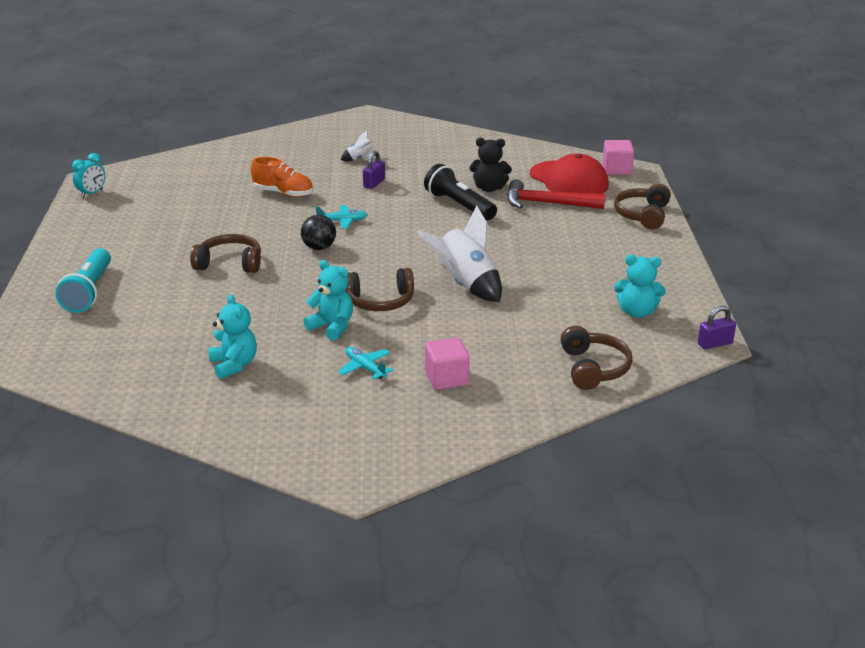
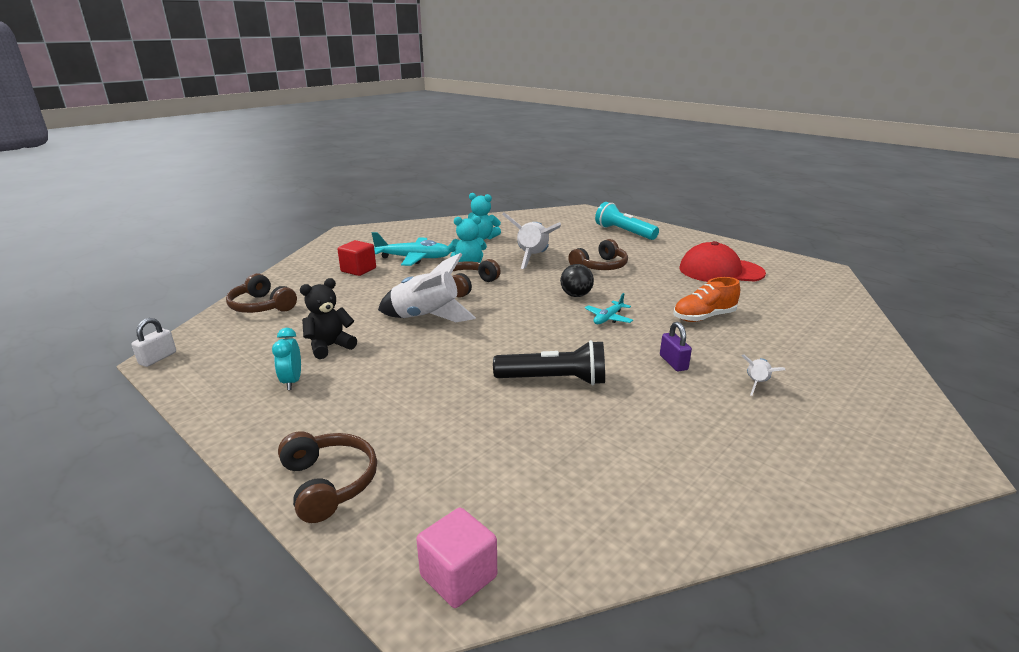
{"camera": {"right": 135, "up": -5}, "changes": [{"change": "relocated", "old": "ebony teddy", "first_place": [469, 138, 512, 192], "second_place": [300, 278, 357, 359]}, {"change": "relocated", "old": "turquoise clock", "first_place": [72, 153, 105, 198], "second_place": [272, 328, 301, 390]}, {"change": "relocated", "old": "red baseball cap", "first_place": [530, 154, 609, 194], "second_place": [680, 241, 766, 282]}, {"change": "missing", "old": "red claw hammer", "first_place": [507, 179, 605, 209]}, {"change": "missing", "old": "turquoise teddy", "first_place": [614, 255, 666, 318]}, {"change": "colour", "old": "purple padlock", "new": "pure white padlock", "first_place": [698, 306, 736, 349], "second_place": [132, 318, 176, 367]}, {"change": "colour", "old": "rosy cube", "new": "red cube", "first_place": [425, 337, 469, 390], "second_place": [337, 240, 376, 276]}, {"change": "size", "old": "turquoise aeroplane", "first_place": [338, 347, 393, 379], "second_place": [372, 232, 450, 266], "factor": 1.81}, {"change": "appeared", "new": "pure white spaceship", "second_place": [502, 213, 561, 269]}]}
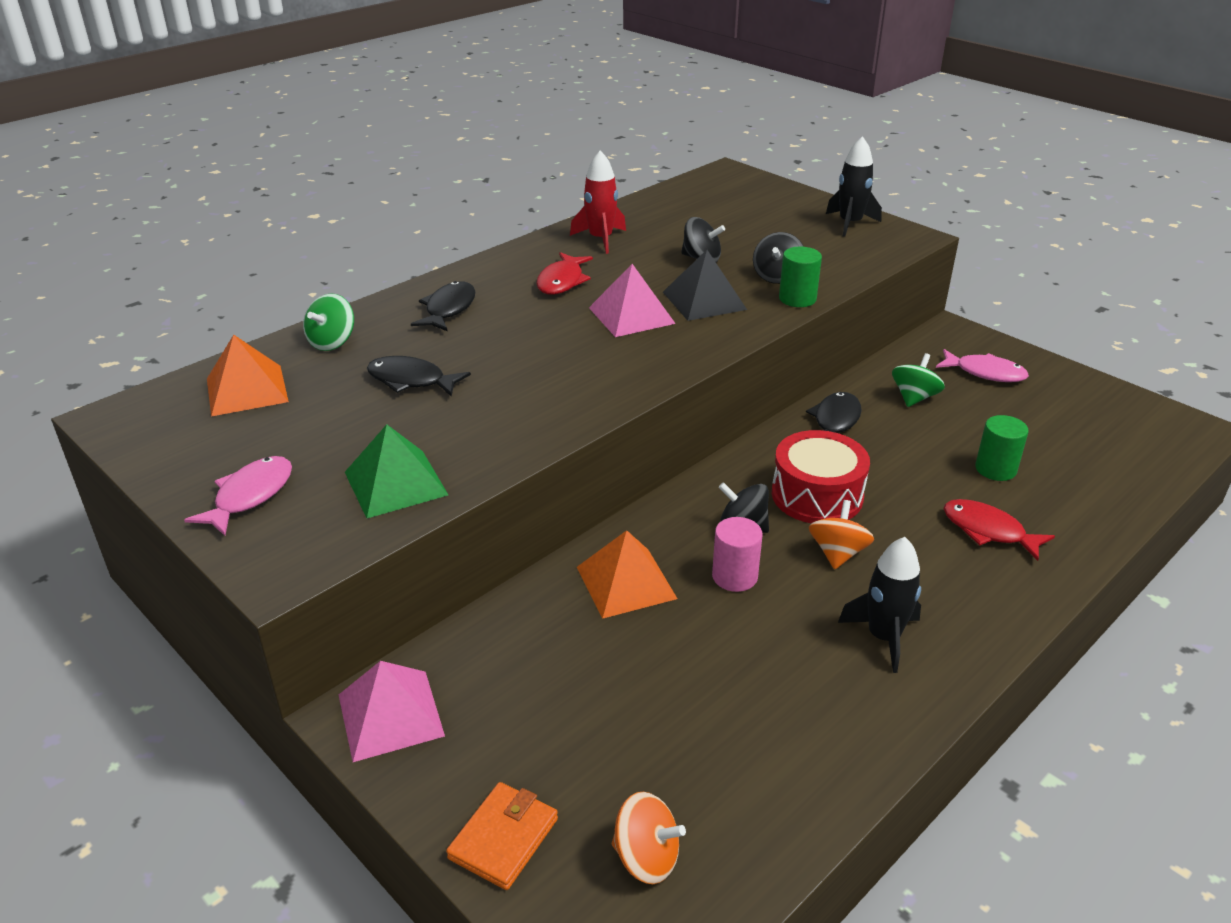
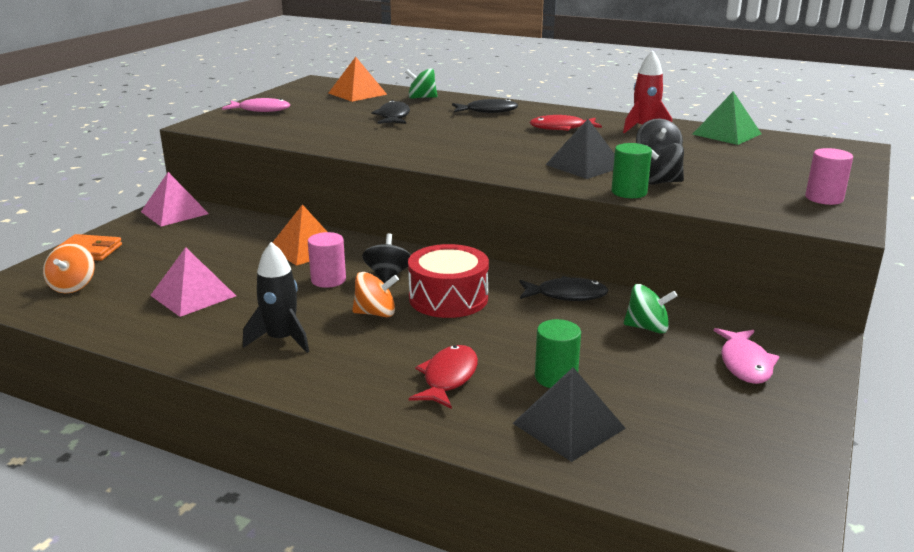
{"camera": {"right": 70, "up": -10}, "changes": [{"change": "exchanged", "old": "ebony spaceship", "new": "rosy cylinder", "first_place": [826, 136, 882, 237], "second_place": [805, 148, 853, 205]}, {"change": "relocated", "old": "rosy pyramid", "first_place": [589, 264, 676, 337], "second_place": [150, 247, 236, 317]}, {"change": "relocated", "old": "emerald pyramid", "first_place": [345, 424, 448, 518], "second_place": [692, 91, 762, 145]}, {"change": "appeared", "new": "ebony pyramid", "second_place": [513, 367, 626, 462]}]}
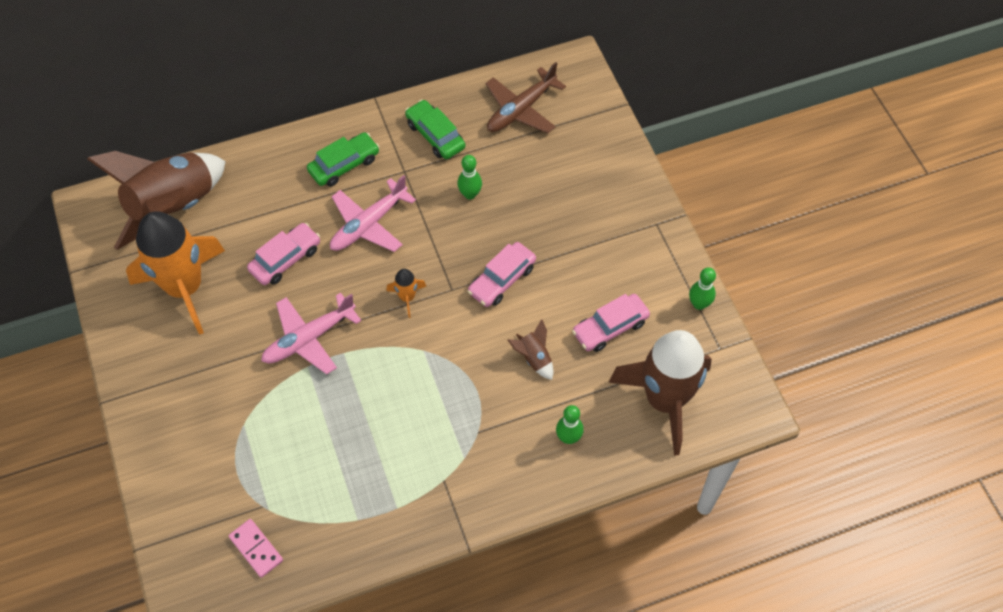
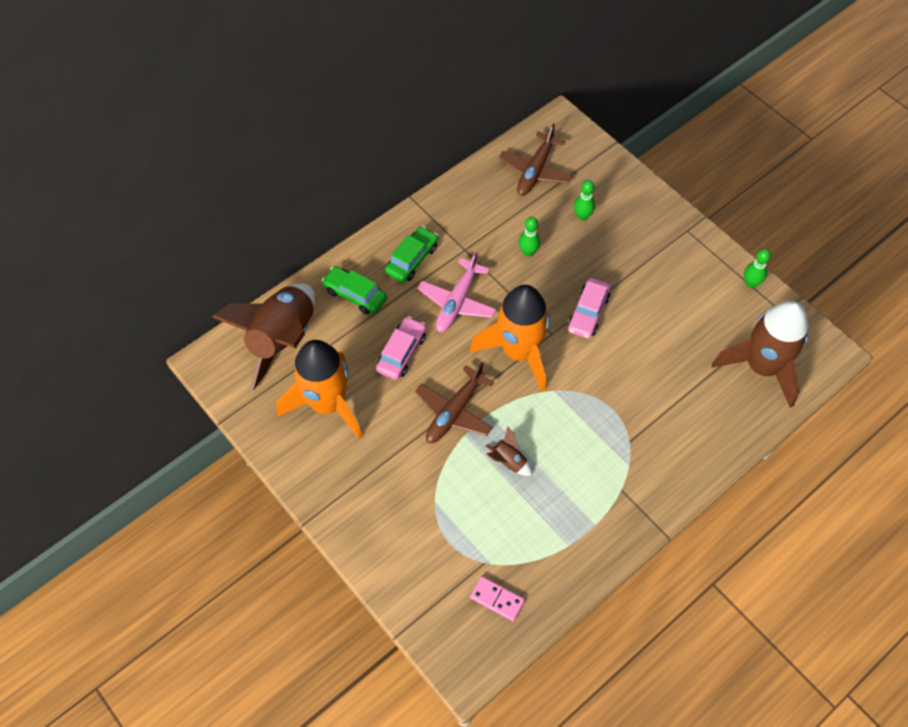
{"camera": {"right": -20, "up": 0}, "changes": [{"change": "relocated", "old": "emerald automobile", "first_place": [405, 99, 465, 159], "second_place": [322, 266, 387, 314]}, {"change": "size", "old": "bright orange spaceship", "first_place": [386, 269, 427, 318], "second_place": [470, 285, 550, 392], "factor": 2.47}, {"change": "colour", "old": "rosy aeroplane", "new": "russet aeroplane", "first_place": [261, 293, 361, 374], "second_place": [415, 362, 494, 443]}, {"change": "missing", "old": "rosy automobile", "first_place": [572, 294, 650, 352]}, {"change": "relocated", "old": "russet spaceship", "first_place": [508, 319, 553, 380], "second_place": [486, 426, 532, 476]}, {"change": "relocated", "old": "emerald bowling pin", "first_place": [556, 405, 584, 444], "second_place": [574, 180, 595, 220]}]}
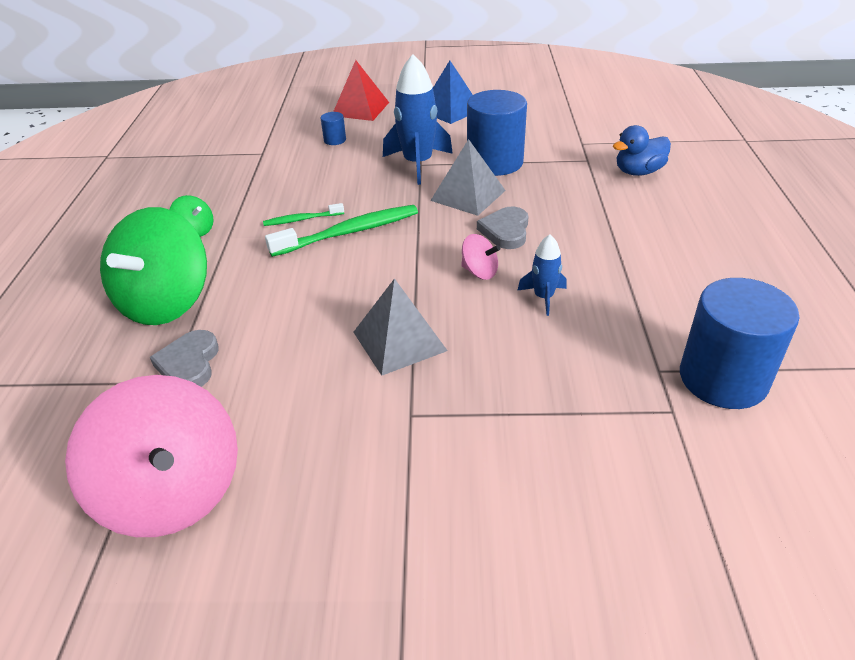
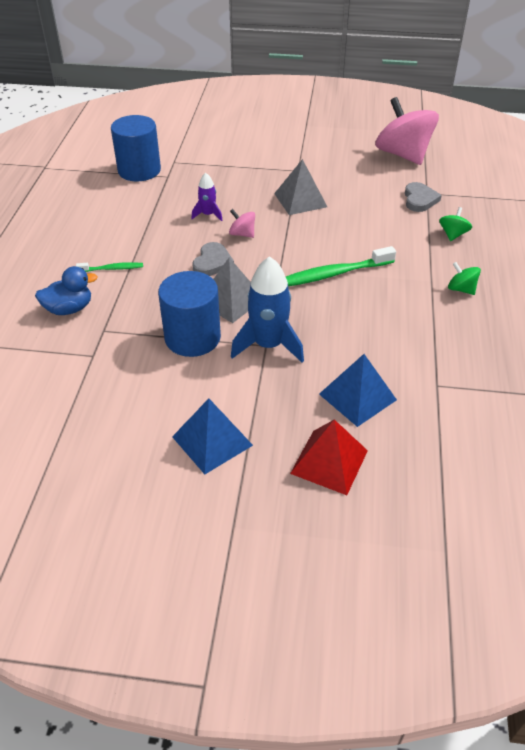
{"camera": {"right": -175, "up": 5}, "changes": [{"change": "exchanged", "old": "blue cylinder", "new": "blue pyramid", "first_place": [321, 112, 346, 145], "second_place": [319, 354, 397, 427]}, {"change": "relocated", "old": "emerald tooth brush", "first_place": [263, 203, 344, 226], "second_place": [76, 262, 143, 272]}, {"change": "size", "old": "emerald spinning top", "first_place": [100, 207, 207, 325], "second_place": [439, 207, 472, 241], "factor": 0.44}, {"change": "colour", "old": "blue spaceship", "new": "purple spaceship", "first_place": [517, 234, 566, 316], "second_place": [191, 172, 223, 221]}]}
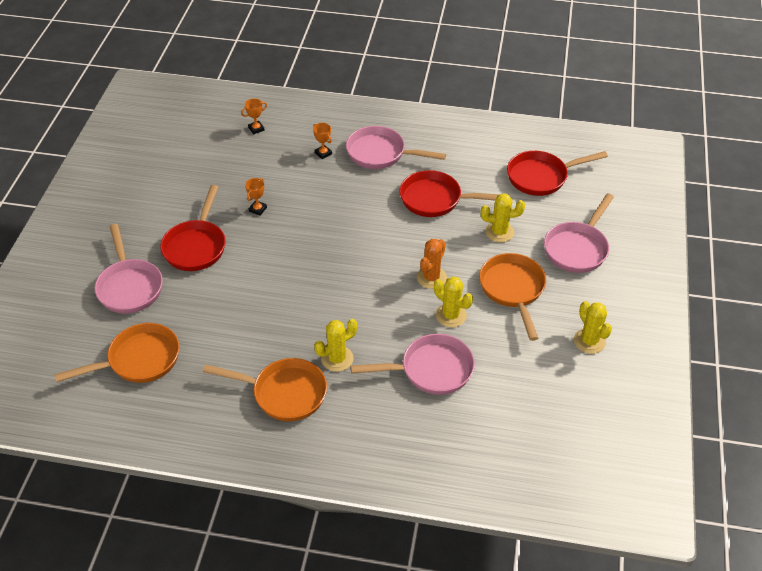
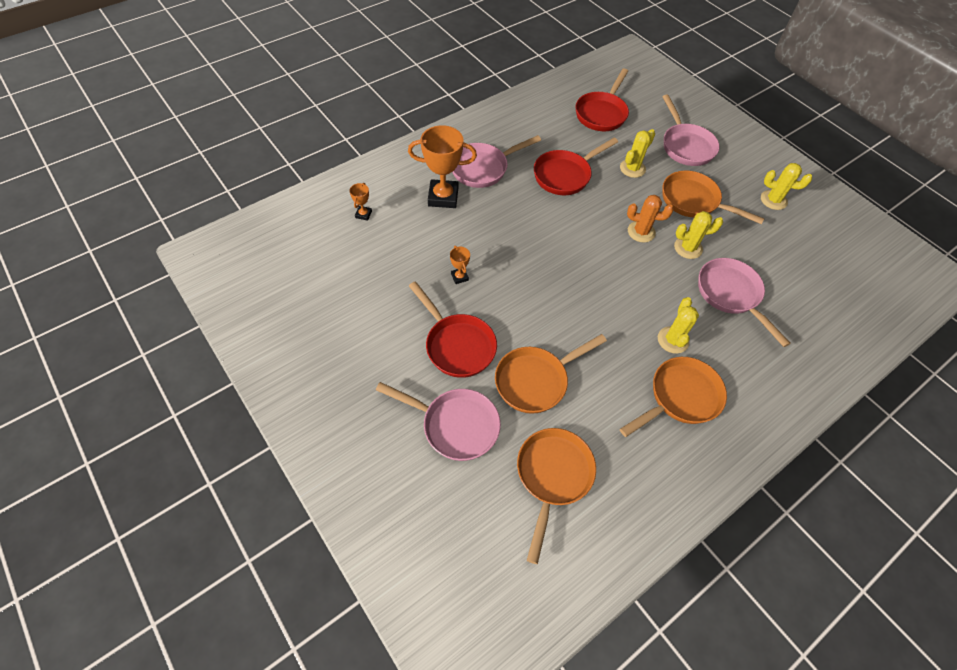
{"camera": {"right": -50, "up": 10}, "changes": [{"change": "size", "old": "bright orange award cup", "first_place": [313, 123, 332, 159], "second_place": [408, 125, 477, 208], "factor": 2.18}, {"change": "spun", "old": "bright orange prickly plant", "first_place": [417, 239, 447, 289], "second_place": [627, 195, 674, 243], "degrees": -60}, {"change": "spun", "old": "rosy frying pan", "first_place": [350, 334, 475, 395], "second_place": [698, 258, 791, 347], "degrees": -60}, {"change": "appeared", "new": "bright orange frying pan", "second_place": [495, 334, 607, 414]}]}
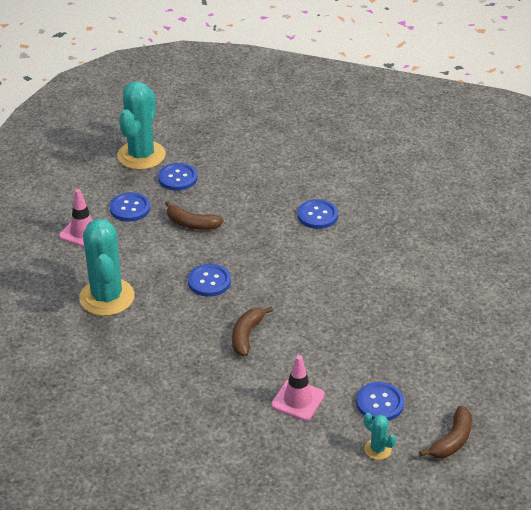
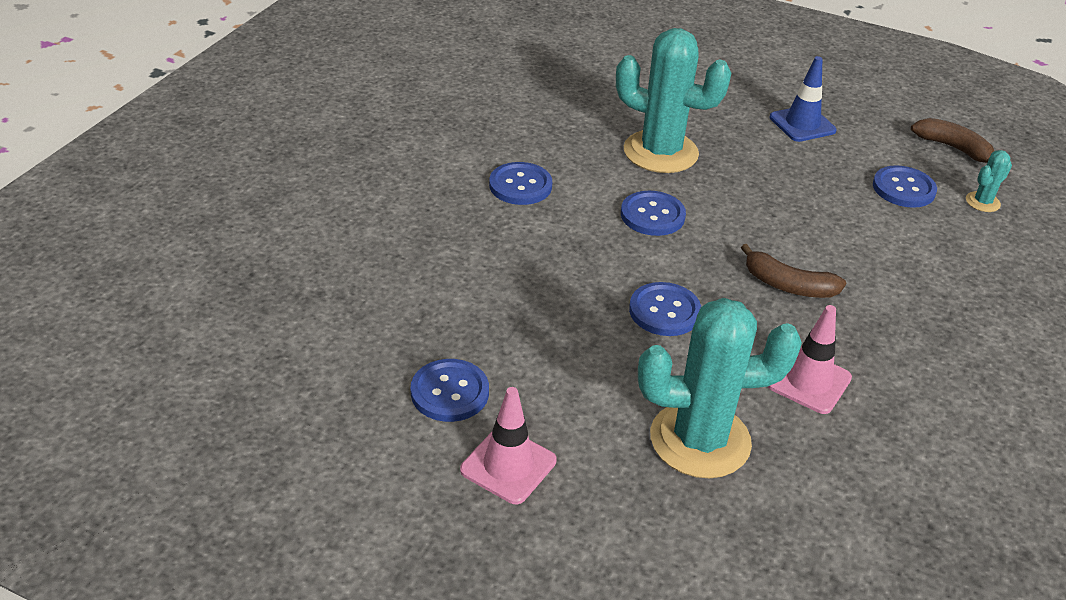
{"camera": {"right": -85, "up": 0}, "changes": [{"change": "relocated", "old": "turquoise prickly plant", "first_place": [117, 82, 166, 170], "second_place": [616, 28, 731, 173]}, {"change": "relocated", "old": "blue button", "first_place": [158, 163, 198, 191], "second_place": [621, 191, 686, 236]}, {"change": "missing", "old": "russet banana fruit", "first_place": [165, 201, 224, 230]}, {"change": "relocated", "old": "rosy safety cone", "first_place": [271, 355, 325, 421], "second_place": [768, 305, 852, 414]}, {"change": "appeared", "new": "blue safety cone", "second_place": [770, 56, 837, 142]}]}
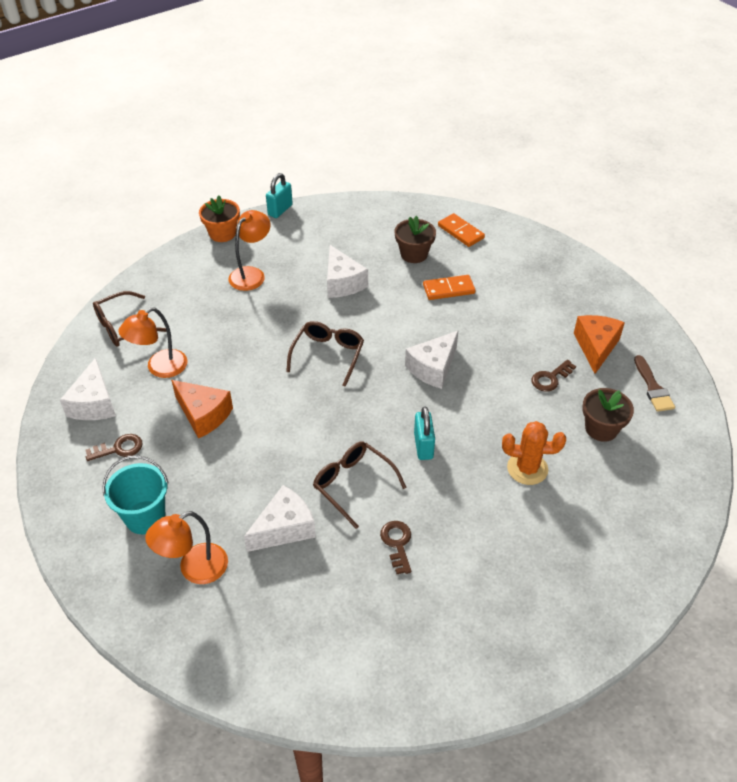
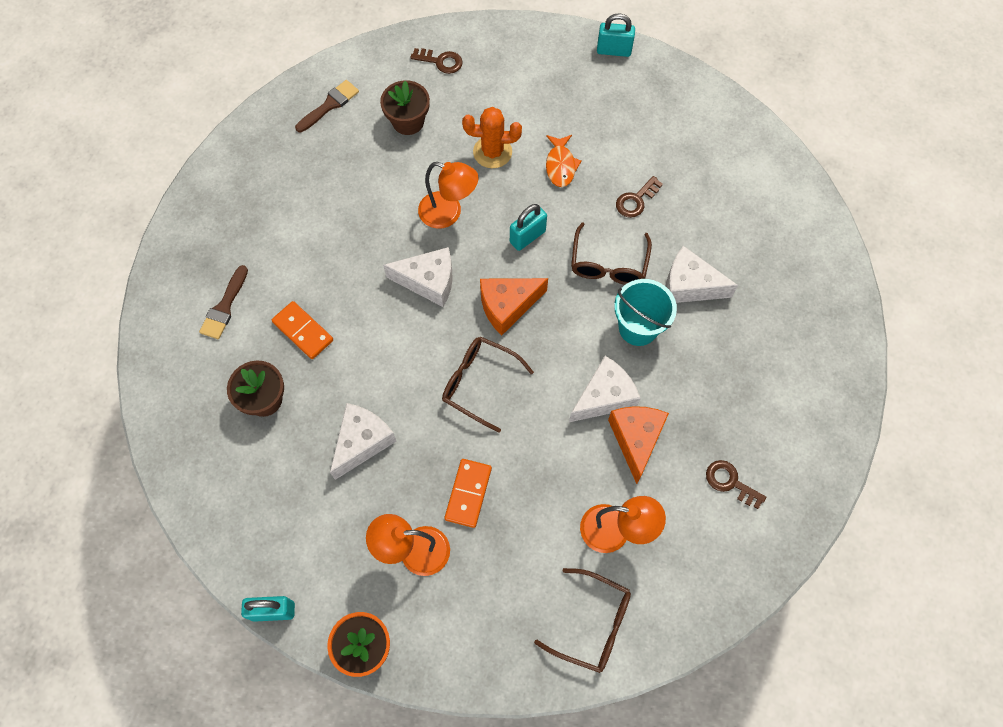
{"camera": {"right": -125, "up": 20}, "changes": [{"change": "relocated", "old": "bright orange domino piece", "first_place": [438, 213, 485, 247], "second_place": [444, 459, 492, 528]}, {"change": "relocated", "old": "bright orange cheese", "first_place": [574, 315, 625, 374], "second_place": [480, 278, 548, 335]}, {"change": "spun", "old": "russet spectacles", "first_place": [286, 321, 364, 387], "second_place": [442, 337, 534, 433], "degrees": 45}, {"change": "relocated", "old": "pure white cheese", "first_place": [60, 358, 116, 420], "second_place": [569, 356, 641, 422]}, {"change": "relocated", "old": "russet door key", "first_place": [532, 360, 576, 392], "second_place": [410, 48, 462, 74]}, {"change": "spun", "old": "bright orange prickly plant", "first_place": [502, 421, 566, 485], "second_place": [462, 107, 522, 168], "degrees": -60}, {"change": "relocated", "old": "turquoise sand bucket", "first_place": [102, 455, 169, 534], "second_place": [614, 279, 677, 346]}, {"change": "relocated", "old": "bright orange desk lamp", "first_place": [145, 511, 228, 584], "second_place": [418, 162, 479, 229]}, {"change": "appeared", "new": "turquoise padlock", "second_place": [597, 14, 635, 57]}, {"change": "appeared", "new": "bright orange toy fish", "second_place": [546, 135, 582, 187]}, {"change": "appeared", "new": "russet paint brush", "second_place": [199, 265, 248, 339]}]}
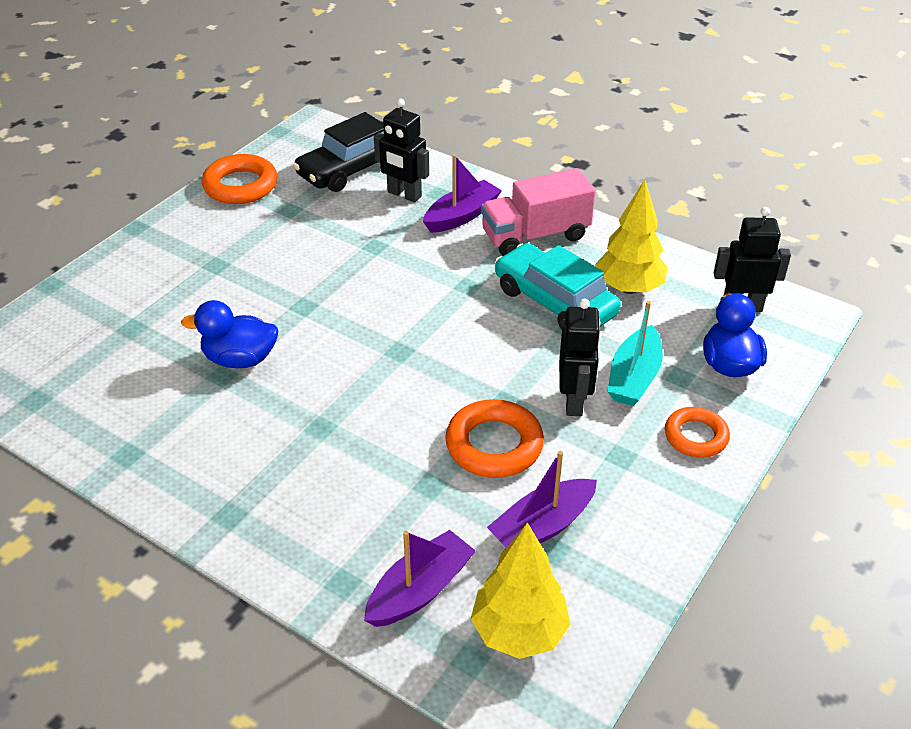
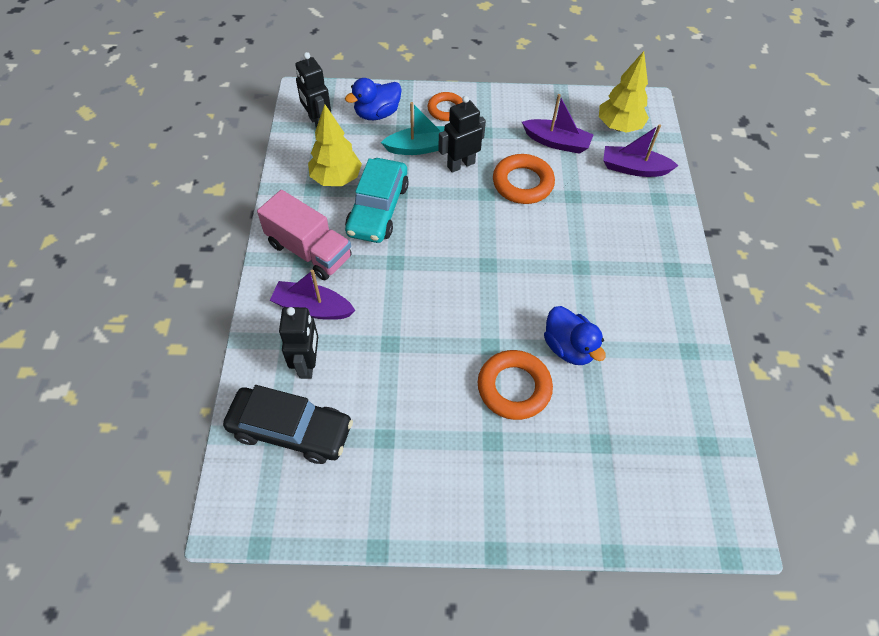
{"camera": {"right": -125, "up": 15}, "changes": [{"change": "relocated", "old": "bright orange hoop", "first_place": [202, 154, 277, 204], "second_place": [478, 350, 553, 420]}]}
